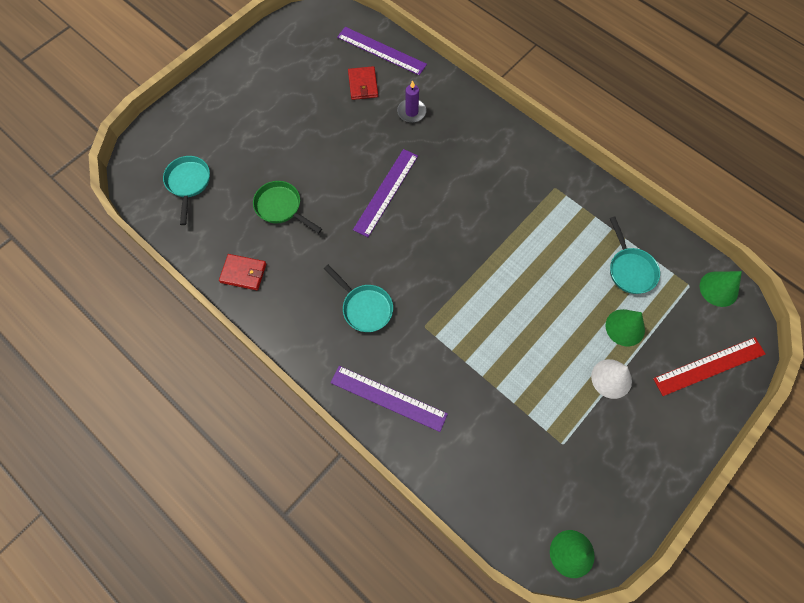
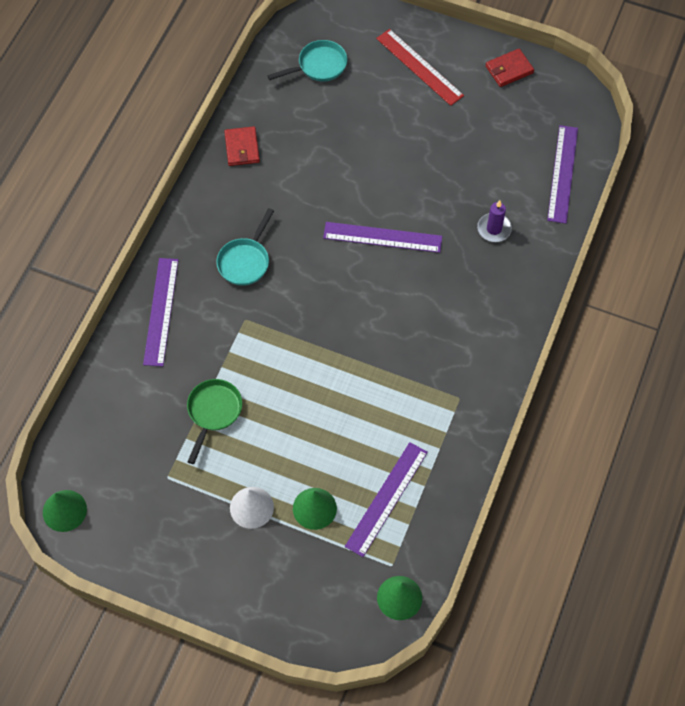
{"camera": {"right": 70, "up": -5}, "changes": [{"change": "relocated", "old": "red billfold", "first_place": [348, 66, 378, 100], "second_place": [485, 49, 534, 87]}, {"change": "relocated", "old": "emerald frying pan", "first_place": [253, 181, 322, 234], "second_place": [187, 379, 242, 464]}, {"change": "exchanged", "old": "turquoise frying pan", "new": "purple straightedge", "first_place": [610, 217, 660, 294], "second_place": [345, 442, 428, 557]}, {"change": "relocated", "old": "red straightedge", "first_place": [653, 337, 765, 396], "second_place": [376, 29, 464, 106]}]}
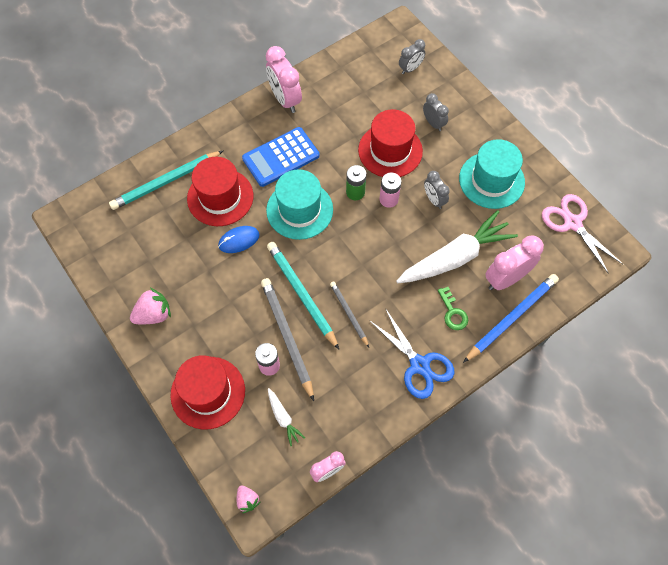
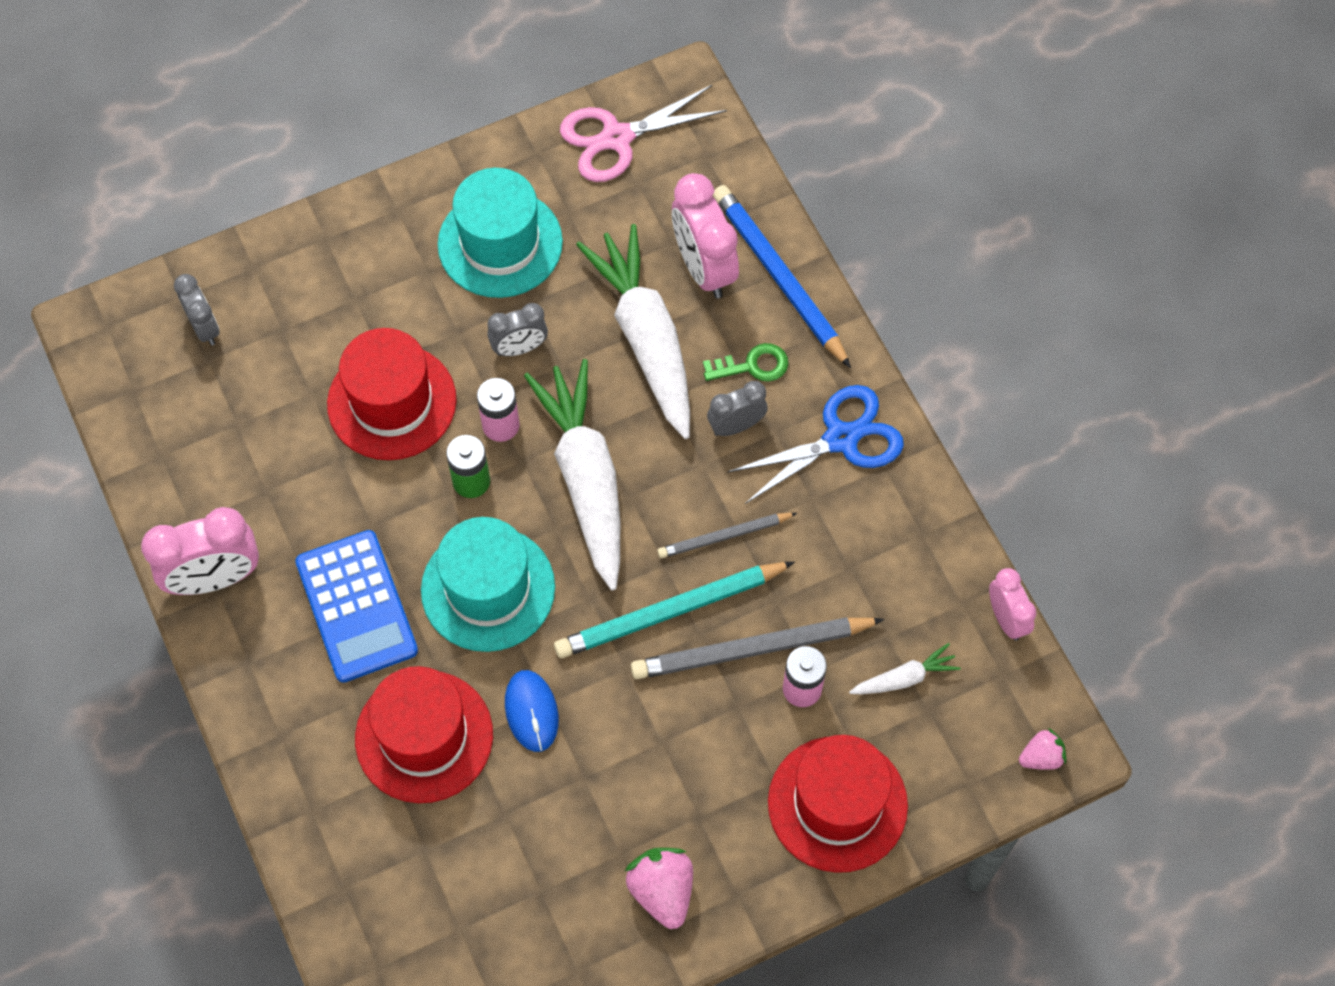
{"camera": {"right": -80, "up": 0}, "changes": [{"change": "relocated", "old": "ash-grey clock", "first_place": [423, 93, 449, 131], "second_place": [707, 381, 768, 436]}, {"change": "missing", "old": "turquoise pencil", "first_place": [109, 150, 224, 210]}, {"change": "appeared", "new": "pure white root vegetable", "second_place": [524, 359, 620, 590]}]}
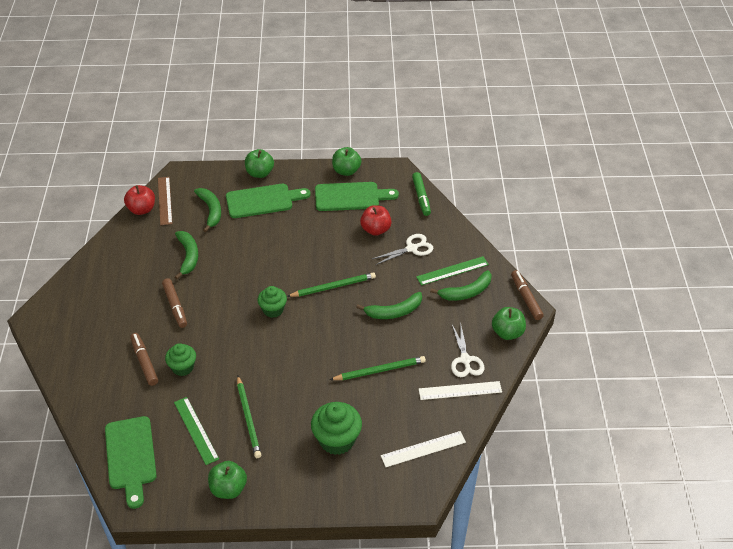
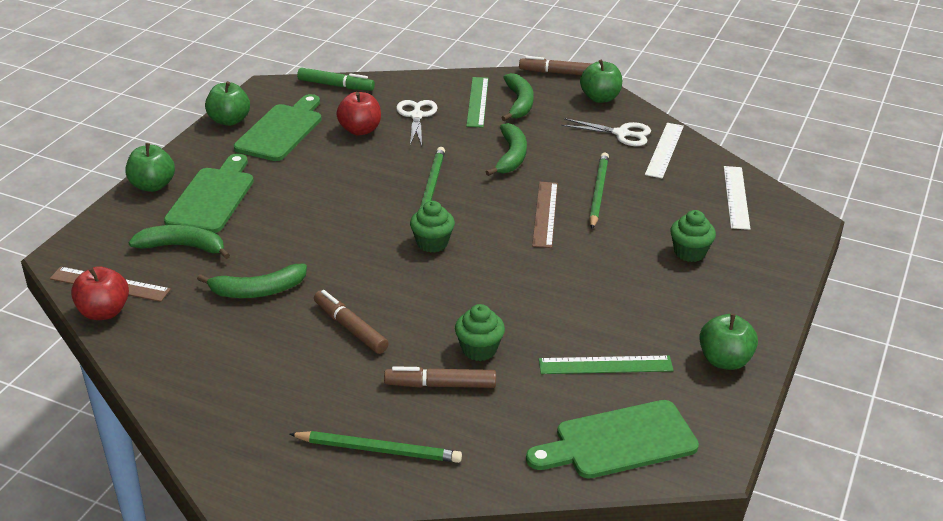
{"camera": {"right": -65, "up": -10}, "changes": [{"change": "spun", "old": "emerald banana fruit", "first_place": [175, 231, 198, 279], "second_place": [197, 264, 307, 298], "degrees": 150}, {"change": "spun", "old": "russet felt pen", "first_place": [162, 278, 187, 328], "second_place": [314, 290, 388, 354], "degrees": -135}, {"change": "relocated", "old": "emerald pencil", "first_place": [237, 376, 261, 458], "second_place": [290, 431, 462, 463]}, {"change": "size", "old": "emerald muffin", "first_place": [311, 402, 362, 455], "second_place": [670, 210, 716, 262], "factor": 0.64}, {"change": "spun", "old": "emerald bread board", "first_place": [105, 416, 157, 509], "second_place": [526, 400, 699, 479], "degrees": 150}, {"change": "appeared", "new": "russet straightedge", "second_place": [532, 182, 558, 248]}]}
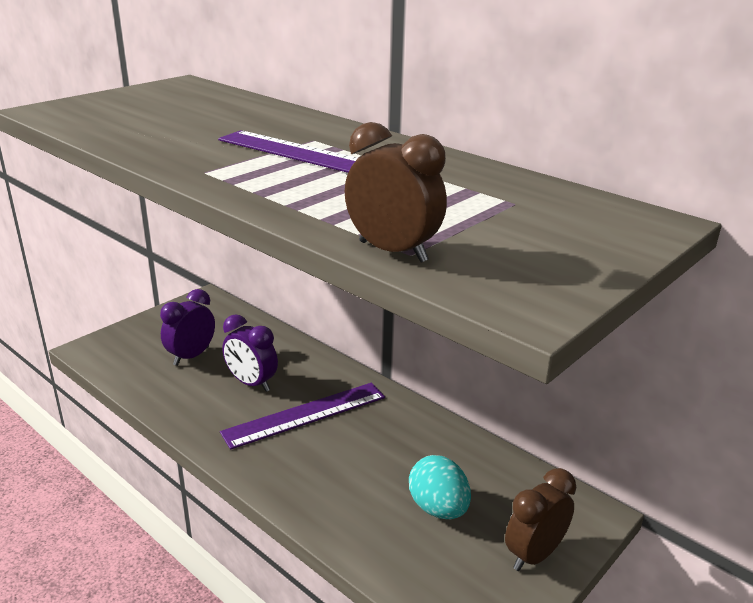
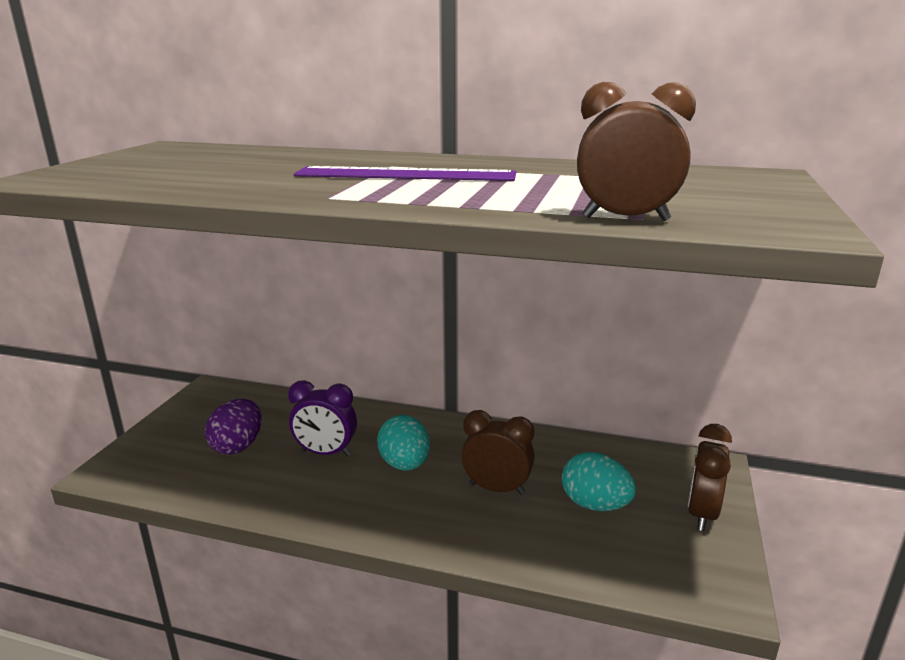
{"camera": {"right": -25, "up": -5}, "changes": [{"change": "exchanged", "old": "purple clock", "new": "purple egg shape", "first_place": [160, 289, 215, 366], "second_place": [205, 399, 262, 455]}, {"change": "exchanged", "old": "purple straightedge", "new": "turquoise egg shape", "first_place": [220, 383, 385, 450], "second_place": [377, 415, 430, 471]}, {"change": "appeared", "new": "russet clock", "second_place": [461, 410, 535, 495]}]}
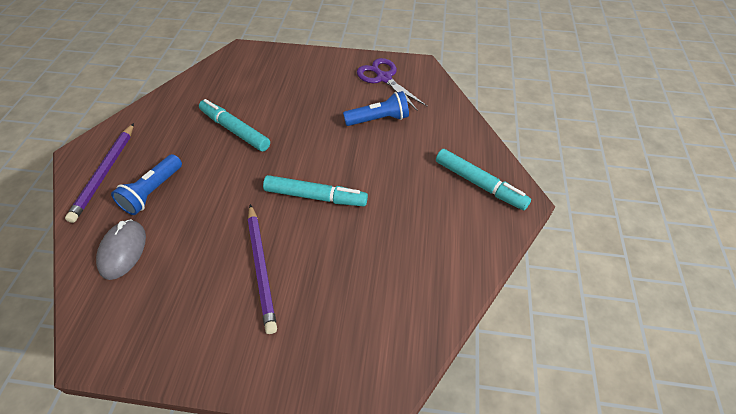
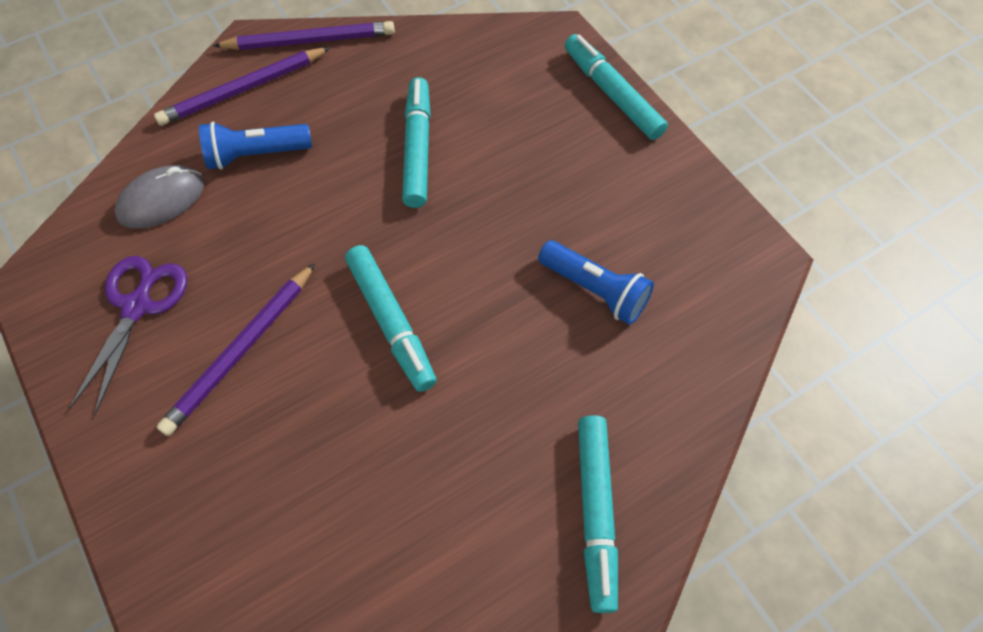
{"camera": {"right": 50, "up": 10}, "changes": [{"change": "relocated", "old": "purple pair of scissors", "first_place": [357, 58, 427, 111], "second_place": [69, 256, 187, 415]}, {"change": "appeared", "new": "purple pencil", "second_place": [213, 21, 395, 50]}, {"change": "appeared", "new": "turquoise felt pen", "second_place": [564, 34, 668, 140]}]}
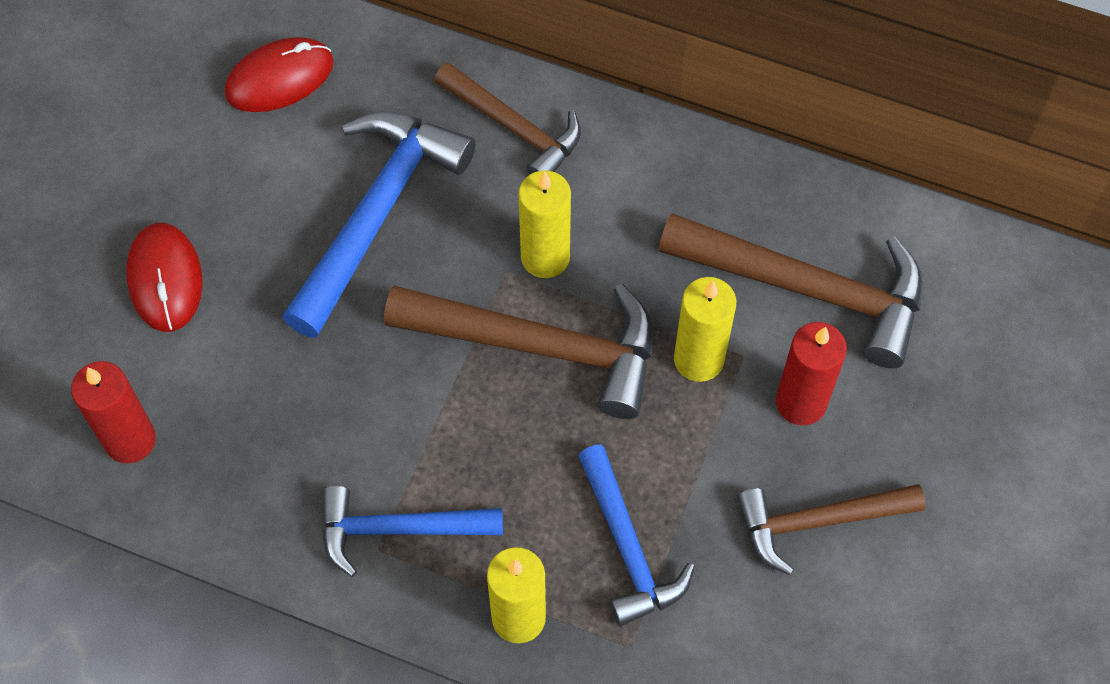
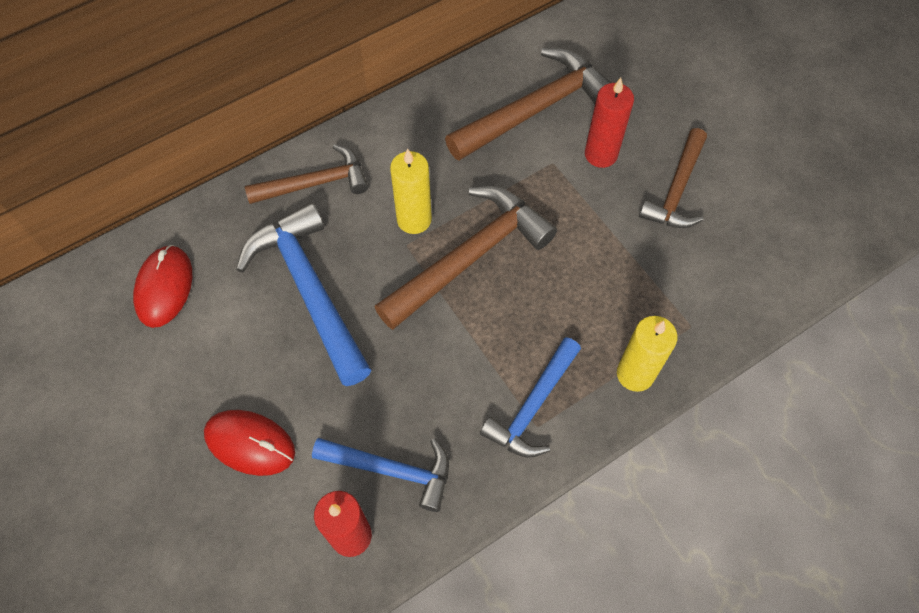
{"camera": {"right": -55, "up": 0}, "changes": [{"change": "missing", "old": "golden candle", "first_place": [674, 277, 737, 382]}, {"change": "relocated", "old": "blue claw hammer", "first_place": [578, 445, 695, 626], "second_place": [312, 438, 449, 512]}]}
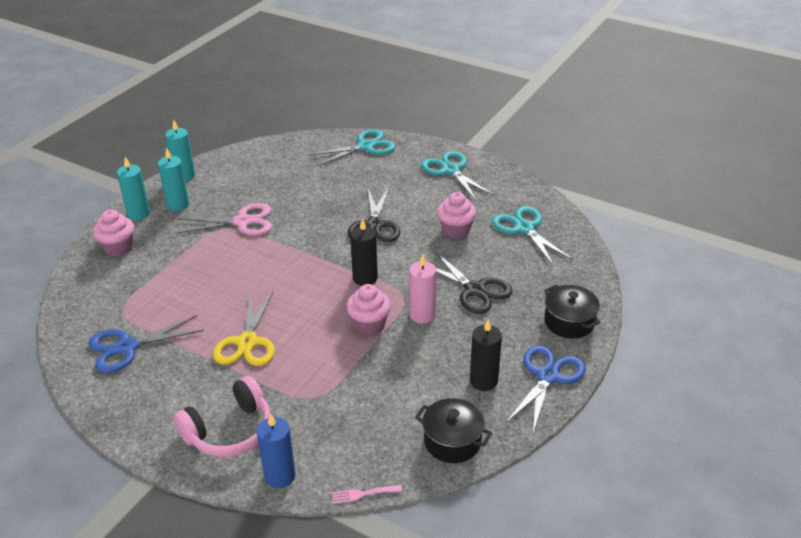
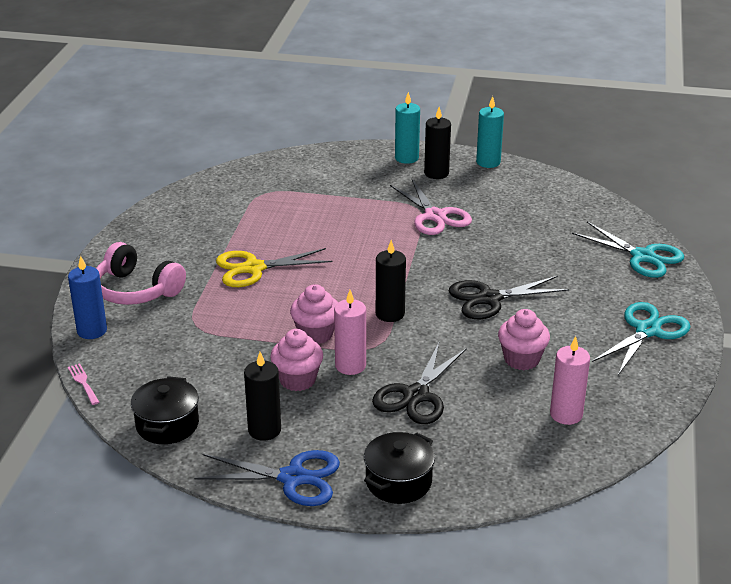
{"camera": {"right": 70, "up": -5}, "changes": [{"change": "colour", "old": "turquoise candle", "new": "ebony candle", "first_place": [158, 147, 189, 211], "second_place": [424, 107, 451, 179]}, {"change": "exchanged", "old": "turquoise pair of scissors", "new": "rosy candle", "first_place": [492, 206, 573, 266], "second_place": [550, 336, 590, 425]}, {"change": "relocated", "old": "rosy muffin", "first_place": [93, 209, 134, 257], "second_place": [270, 329, 323, 391]}, {"change": "missing", "old": "blue pair of scissors", "first_place": [89, 315, 204, 373]}]}
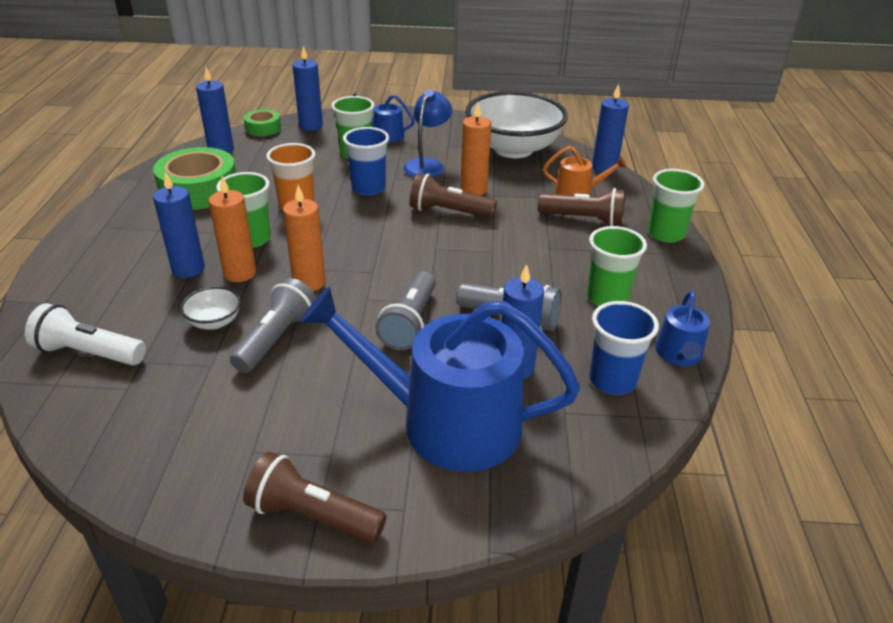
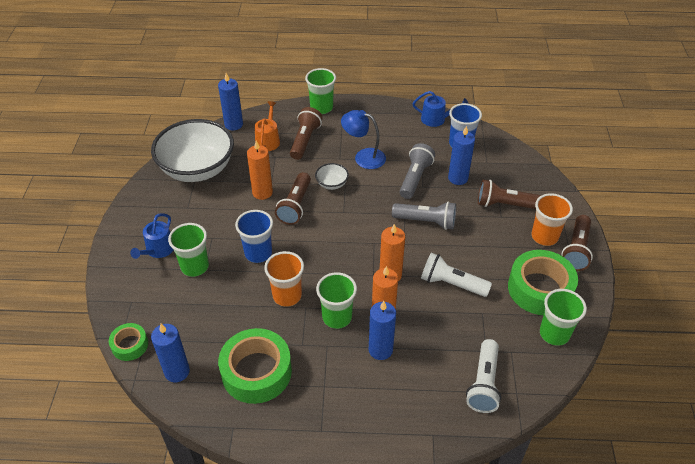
{"camera": {"right": -90, "up": 10}, "changes": [{"change": "missing", "old": "blue candle", "first_place": [293, 46, 323, 131]}, {"change": "relocated", "old": "blue desk lamp", "first_place": [403, 90, 452, 177], "second_place": [341, 110, 386, 169]}, {"change": "relocated", "old": "emerald beaker", "first_place": [587, 226, 647, 306], "second_place": [540, 289, 587, 346]}, {"change": "colour", "old": "ash-grey torch", "new": "pure white torch", "first_place": [230, 278, 316, 373], "second_place": [421, 253, 492, 297]}, {"change": "relocated", "old": "pure white bowl", "first_place": [180, 286, 241, 329], "second_place": [315, 163, 349, 190]}, {"change": "exchanged", "old": "blue watering pot", "new": "russet torch", "first_place": [300, 287, 580, 472], "second_place": [478, 180, 541, 209]}, {"change": "appeared", "new": "bright orange beaker", "second_place": [531, 193, 573, 246]}, {"change": "appeared", "new": "emerald sticky tape", "second_place": [508, 250, 578, 315]}]}
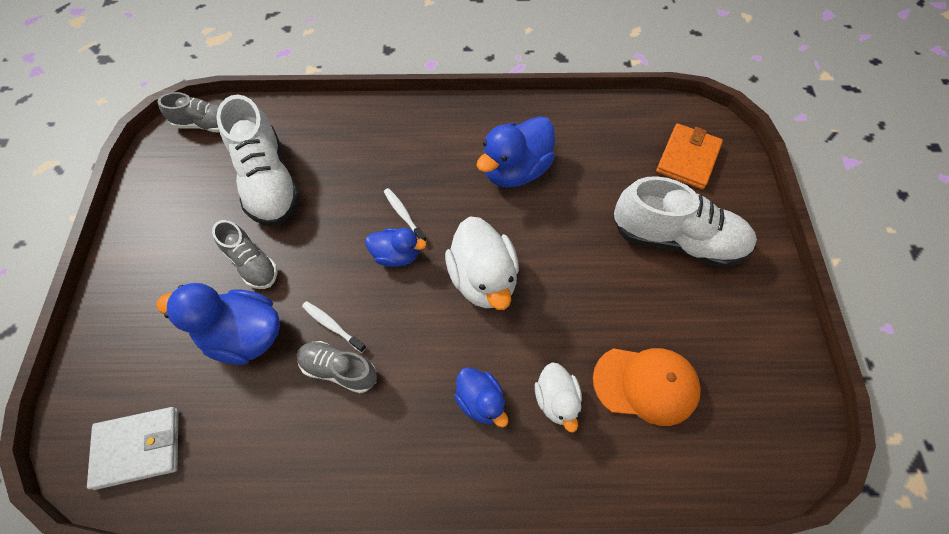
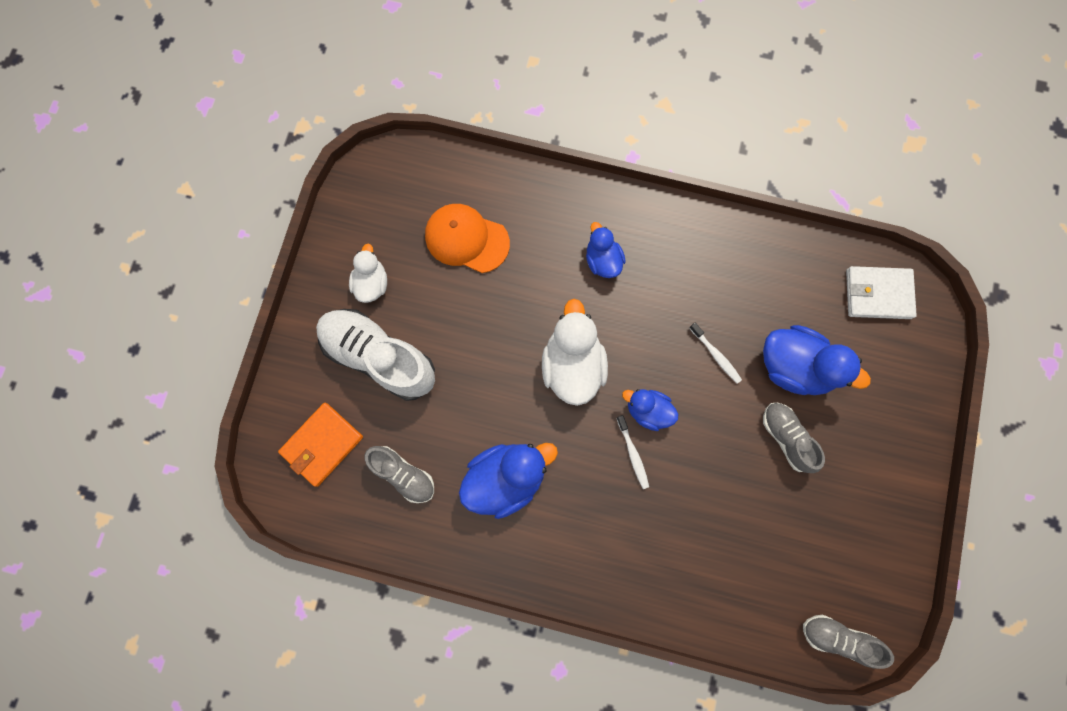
{"camera": {"right": -165, "up": 15}, "changes": [{"change": "missing", "old": "pure white shoe", "first_place": [216, 95, 301, 226]}, {"change": "relocated", "old": "ash-grey shoe", "first_place": [296, 341, 377, 393], "second_place": [365, 446, 434, 503]}, {"change": "relocated", "old": "pure white toy duck", "first_place": [535, 362, 582, 433], "second_place": [349, 244, 387, 303]}]}
